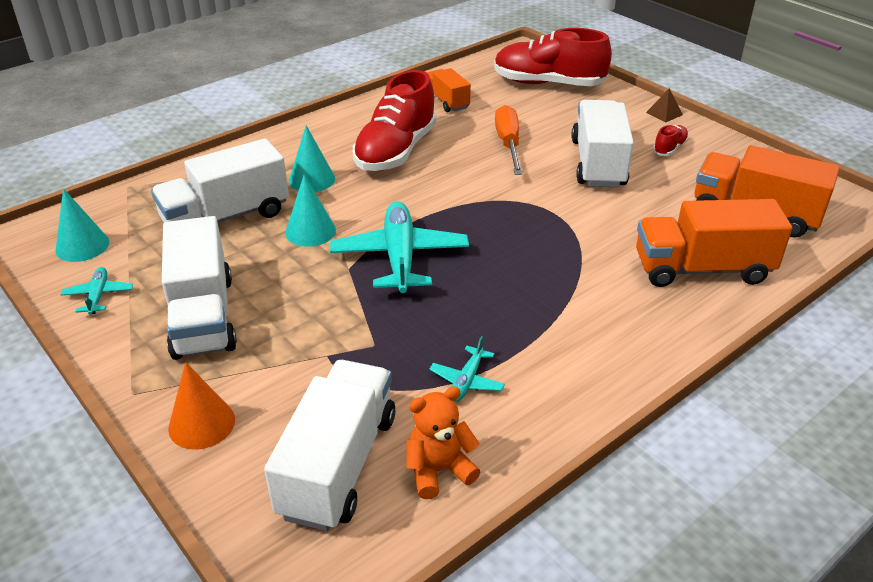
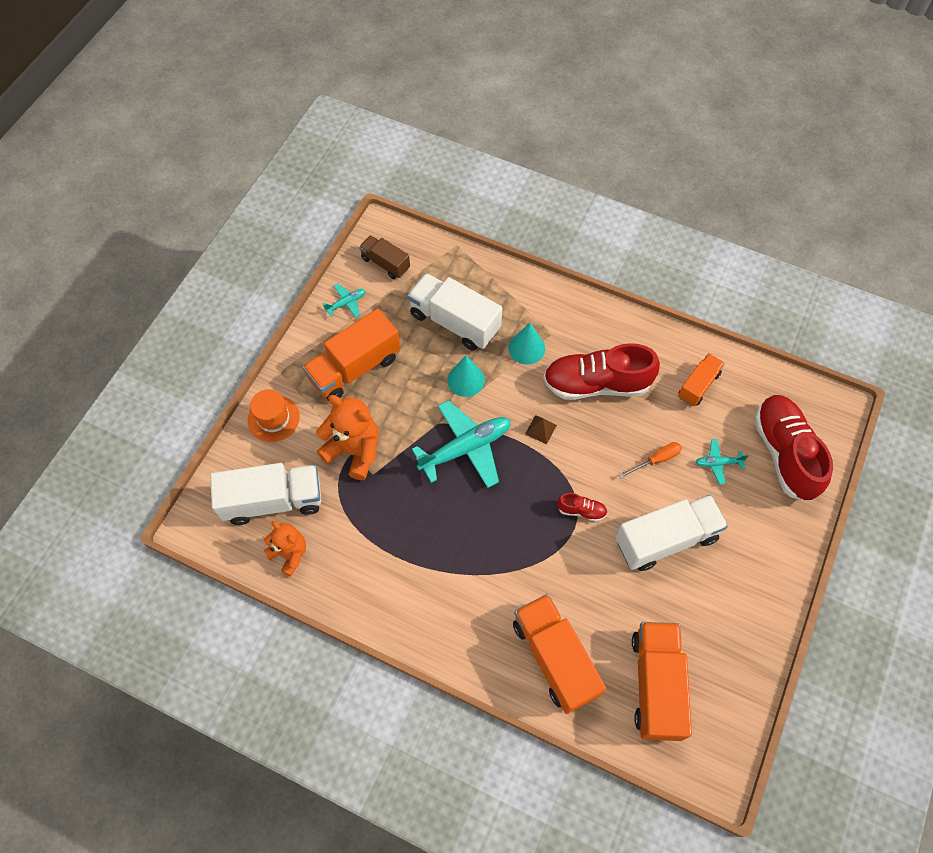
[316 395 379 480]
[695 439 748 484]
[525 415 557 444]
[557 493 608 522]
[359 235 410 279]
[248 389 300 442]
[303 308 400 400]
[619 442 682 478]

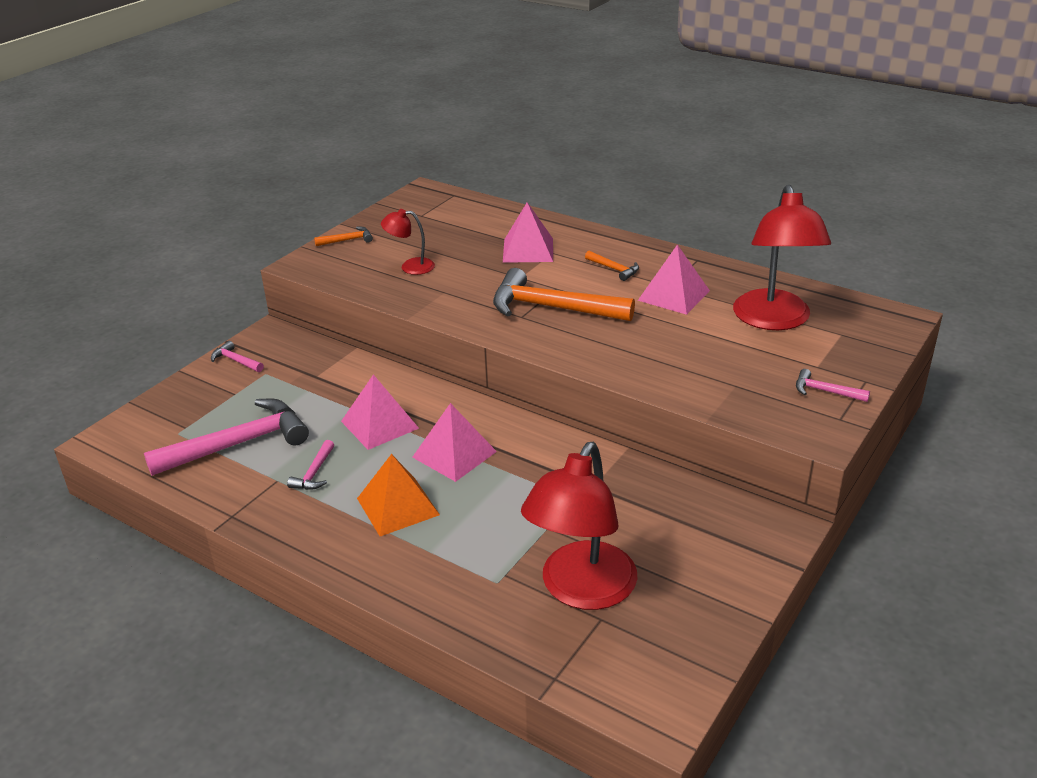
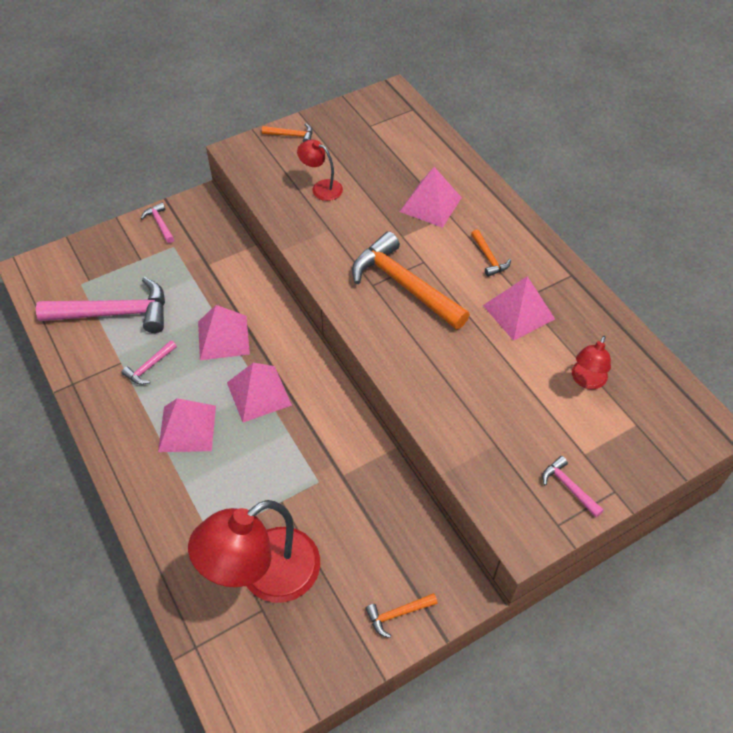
[365 593 438 638]
[158 398 216 452]
[572 336 611 389]

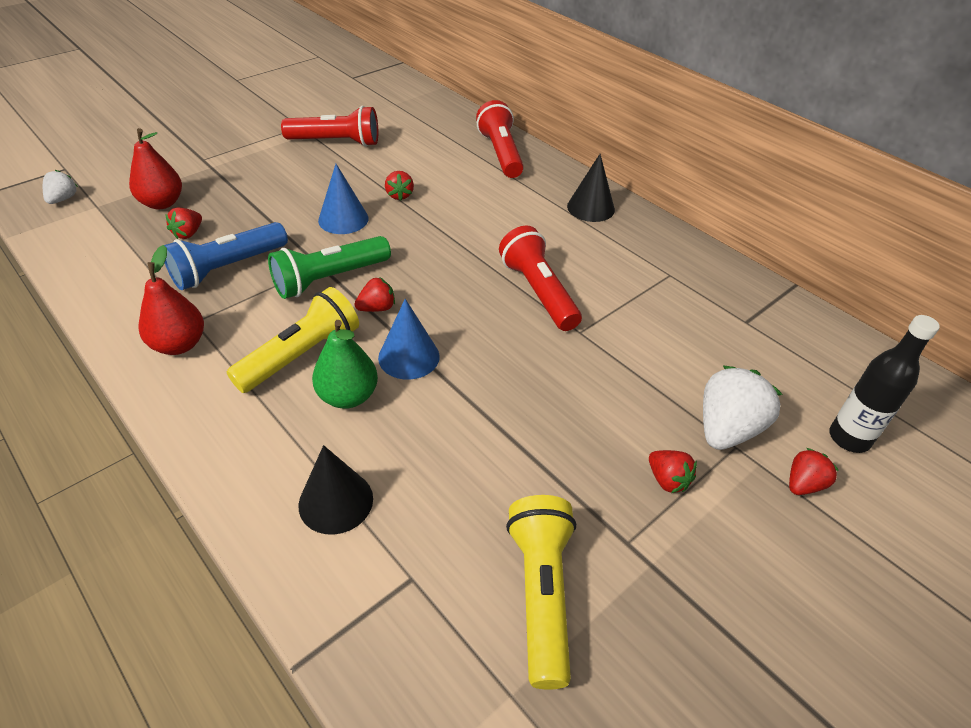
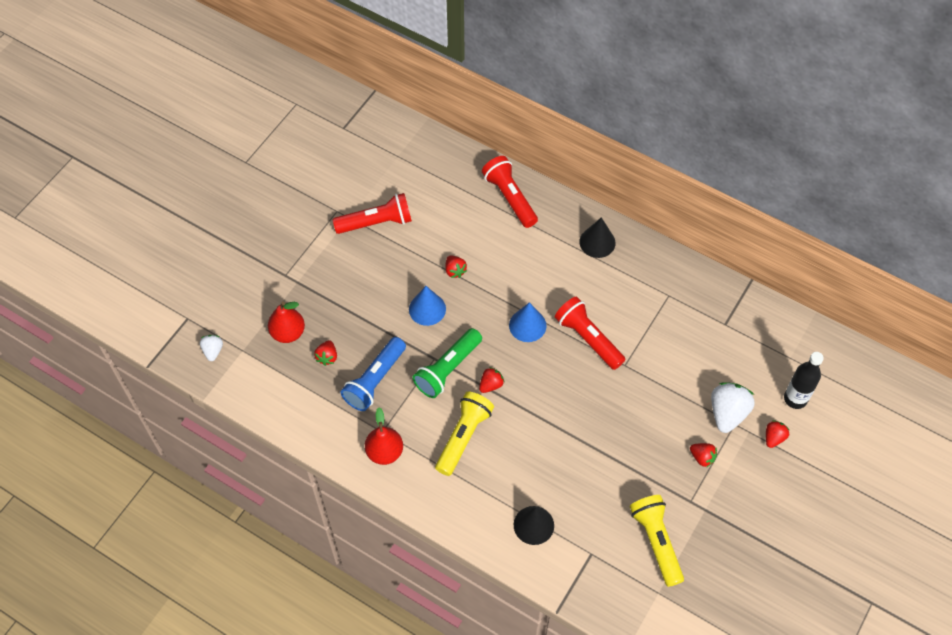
[312 320 378 409] (first image)
[509 302 547 342]

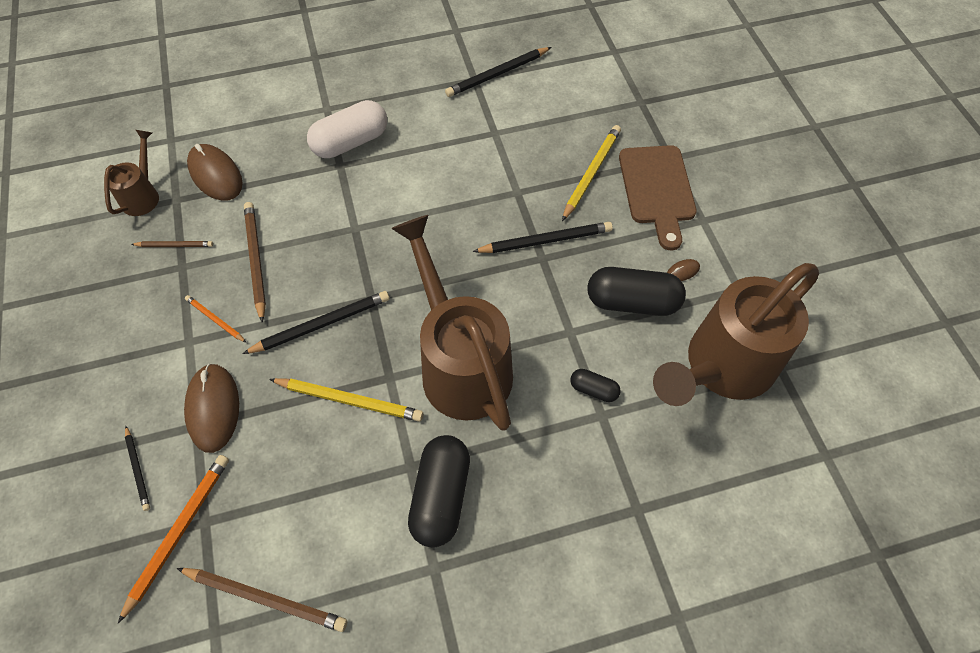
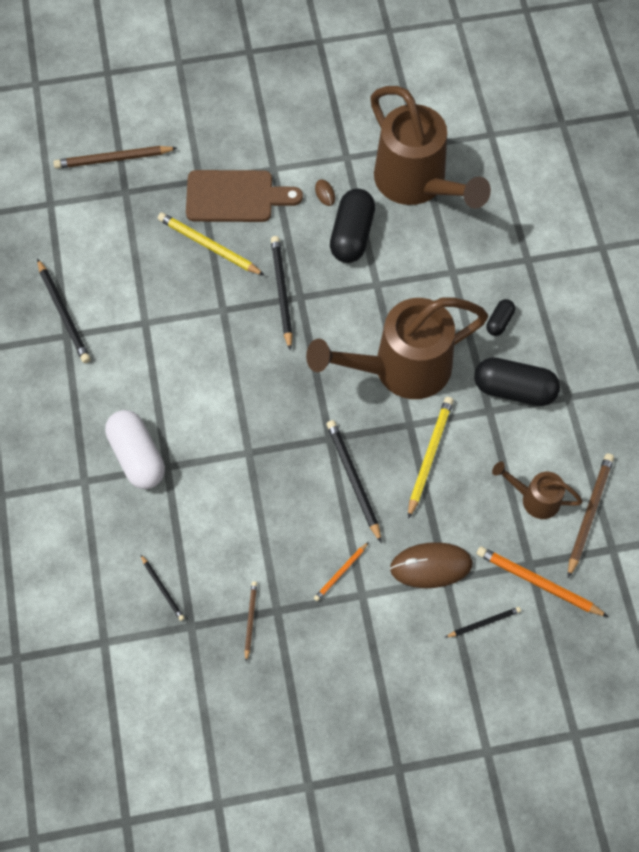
[492 461 583 519]
[53 146 177 169]
[486 299 515 336]
[140 554 185 621]

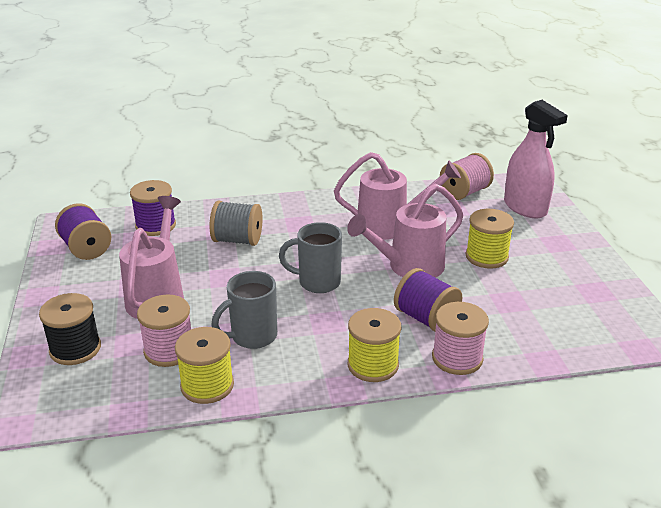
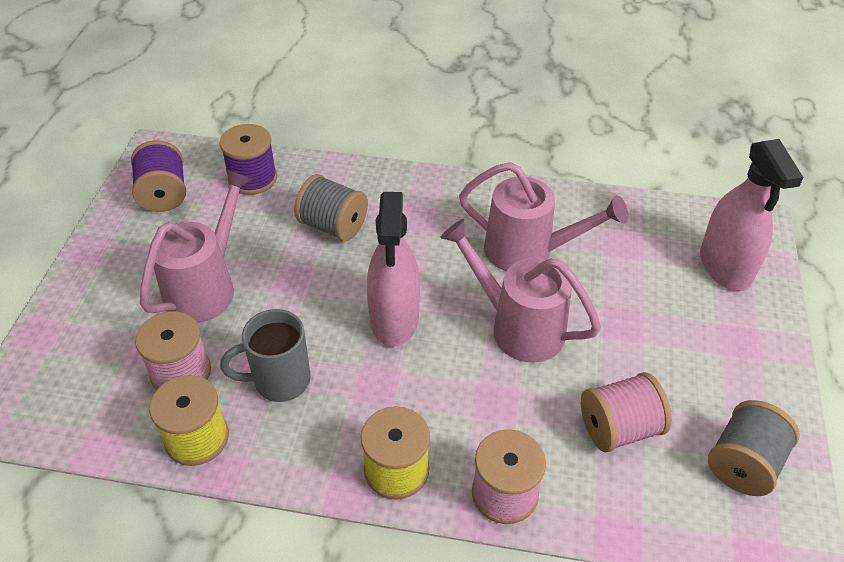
[39 293 101 365] (first image)
[394 268 462 331] (first image)
[466 209 514 269] (first image)
[708 400 800 496]
[581 372 672 452]
[367 192 420 347]
[440 219 601 363]

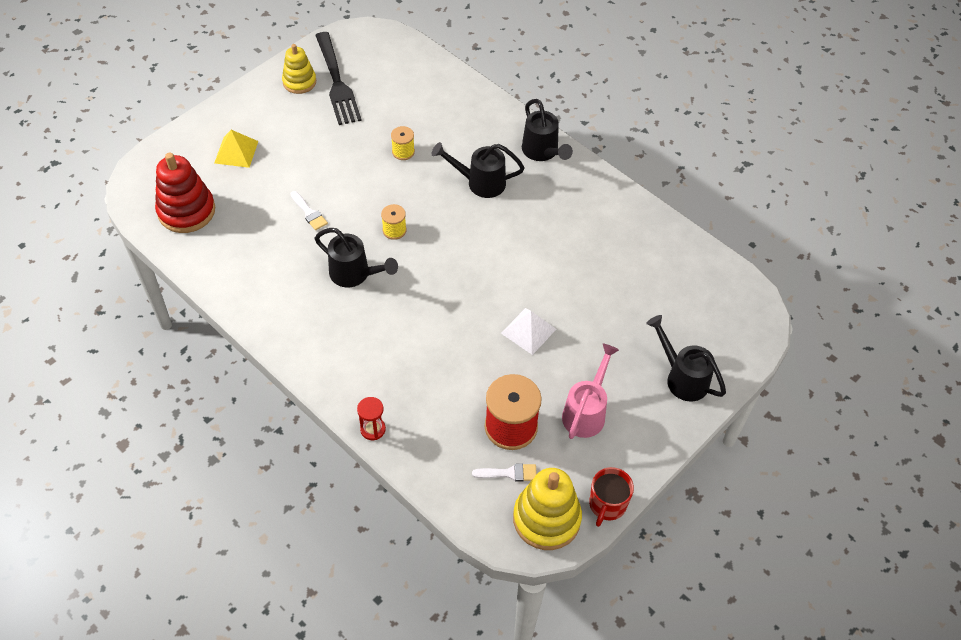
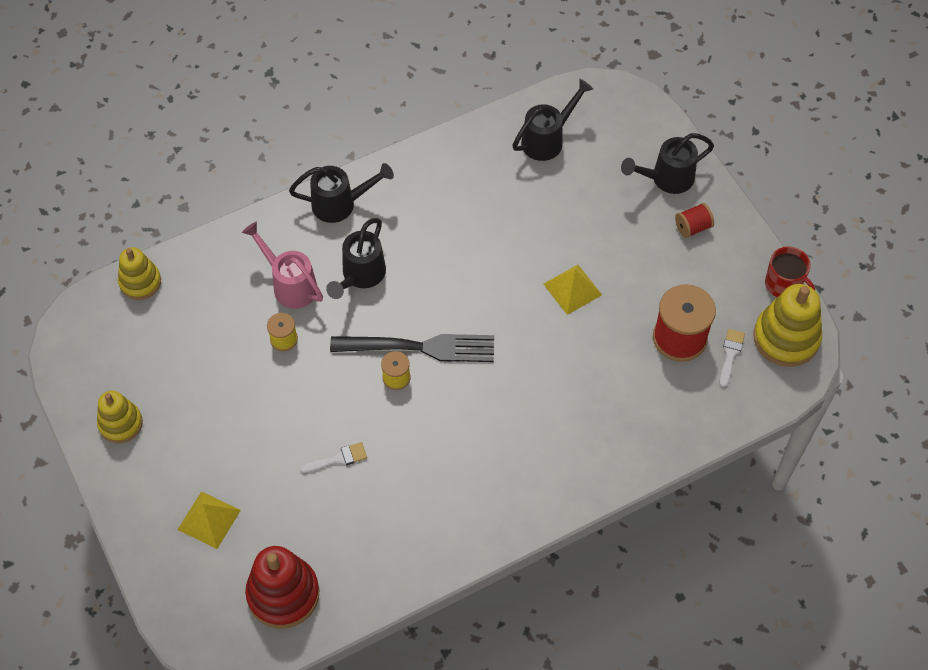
[357 397 386 440] (first image)
[118 247 161 300]
[675 203 714 238]
[330 334 494 362]
[512 79 593 161]
[242 222 323 309]
[544 265 602 315]

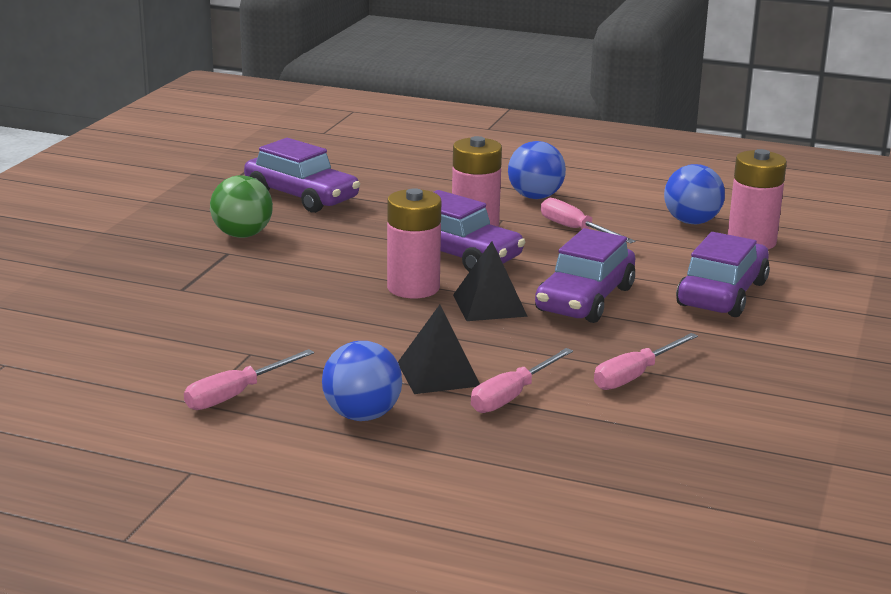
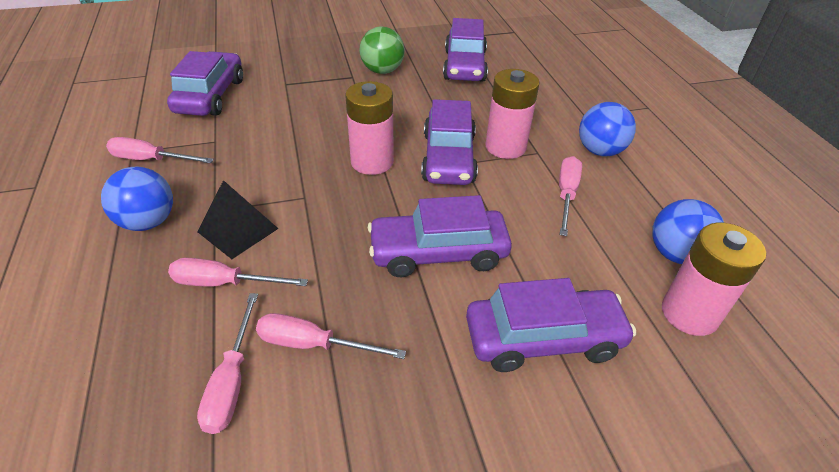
[453 241 528 321] (first image)
[167 51 243 116]
[197 293 258 434]

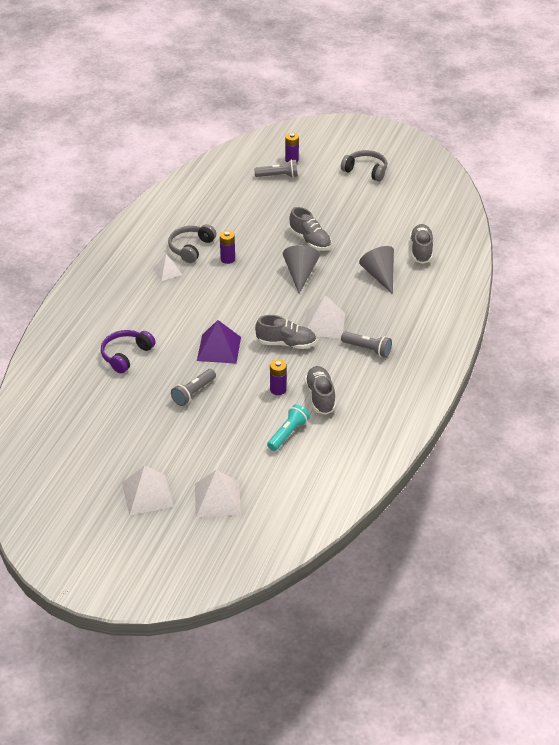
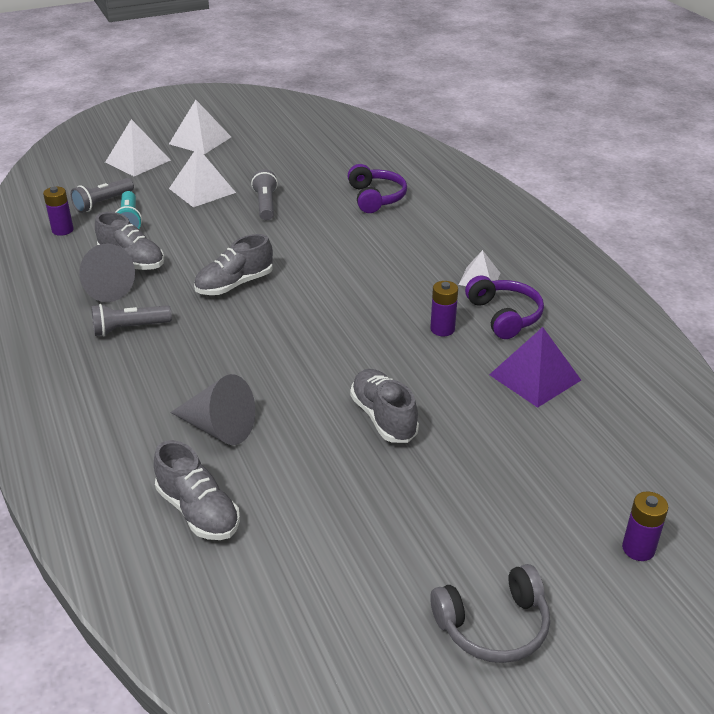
[489 327 581 408]
[70 178 134 213]
[43 187 74 236]
[79 243 135 302]
[169 147 236 207]
[465 275 544 339]
[350 369 419 443]

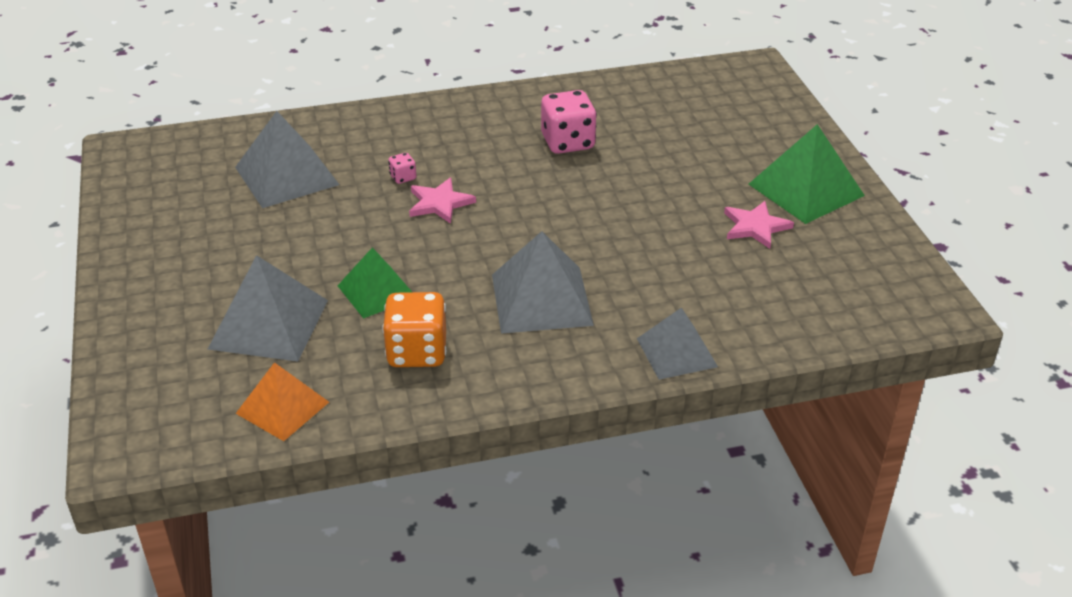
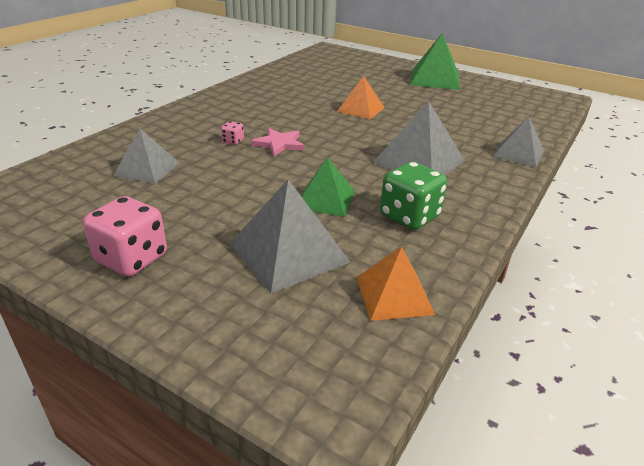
[724 201 794 249] (first image)
[337 76 385 119]
[83 196 167 277]
[380 162 447 230]
[113 129 180 184]

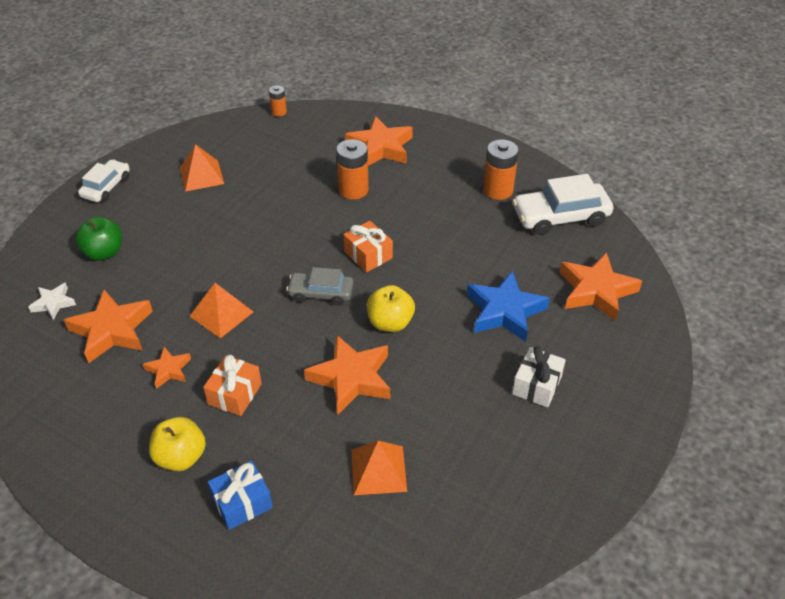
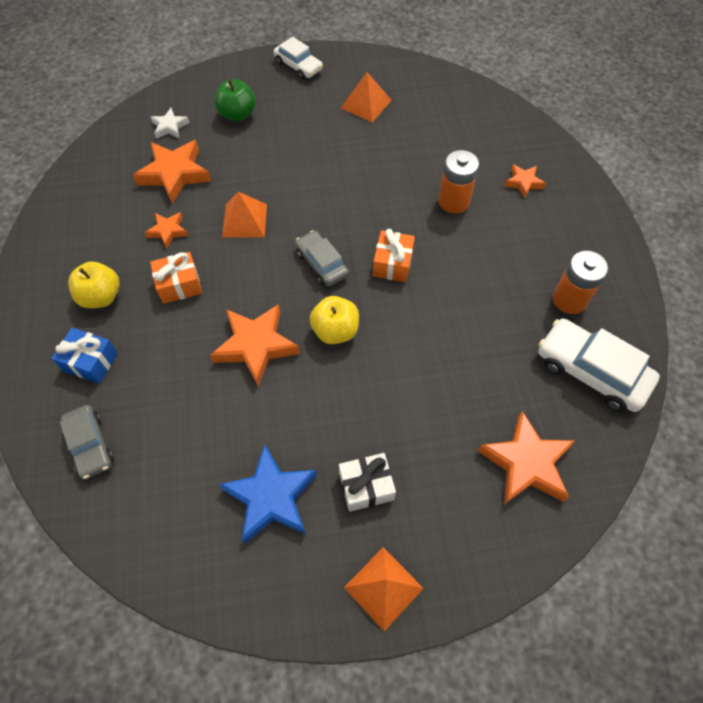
[269 85 287 117] (first image)
[60 405 114 479]
[344 547 424 632]
[219 444 317 544]
[273 37 323 79]
[504 164 546 198]

